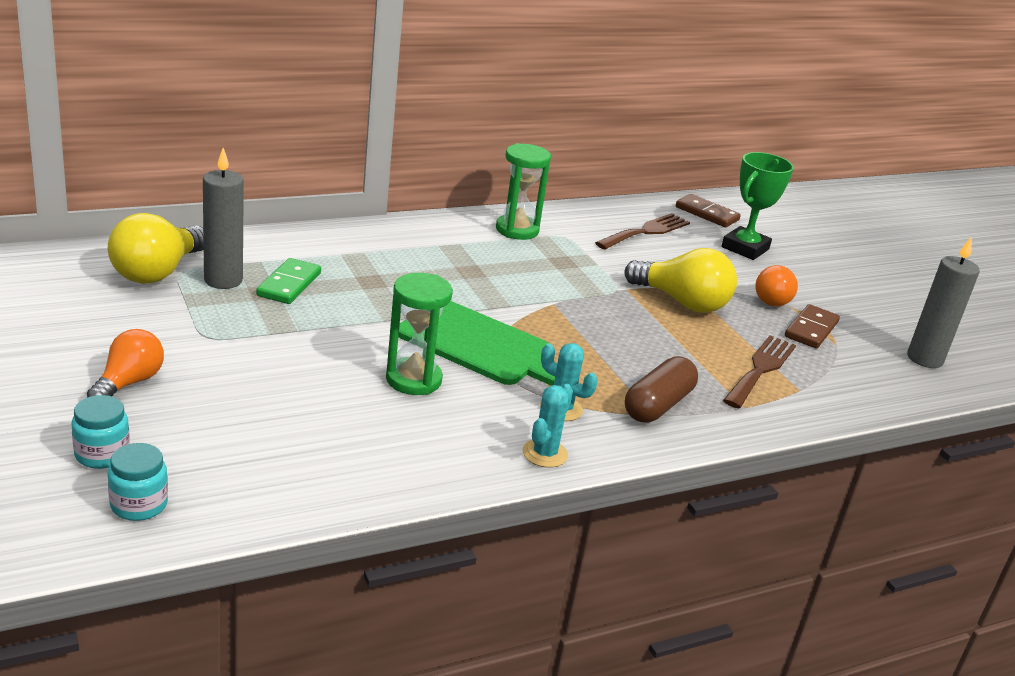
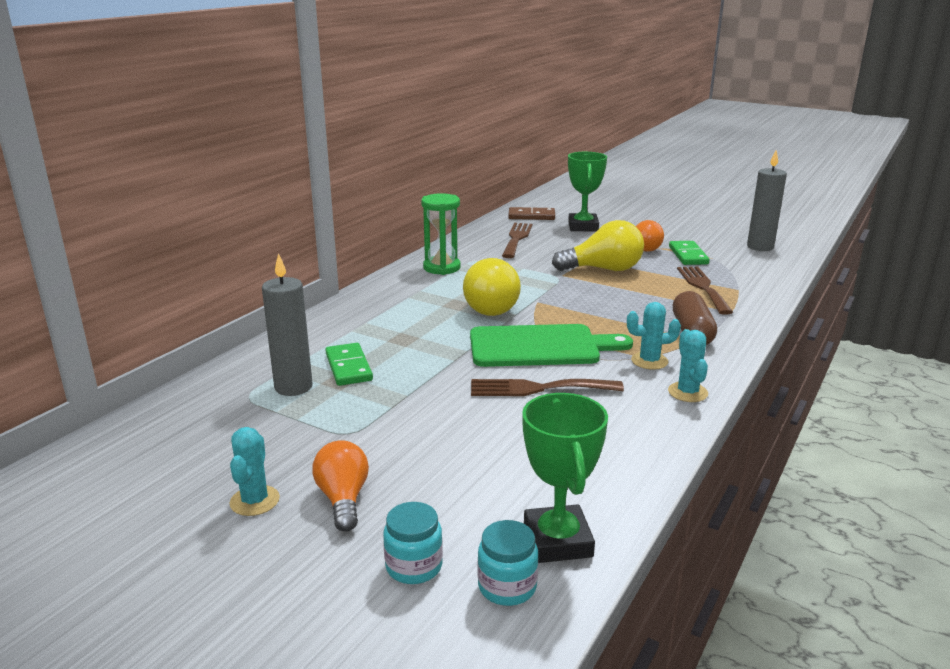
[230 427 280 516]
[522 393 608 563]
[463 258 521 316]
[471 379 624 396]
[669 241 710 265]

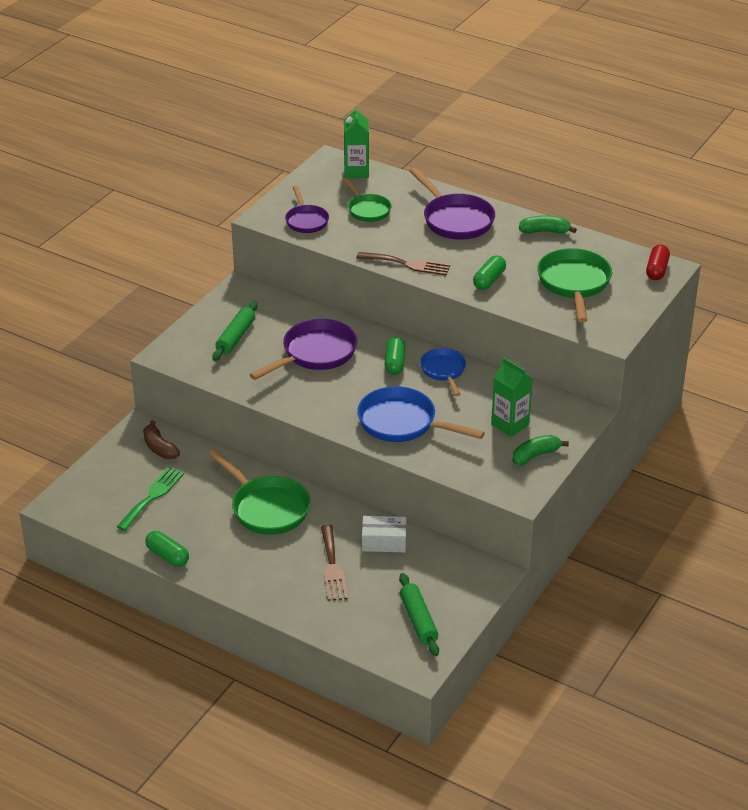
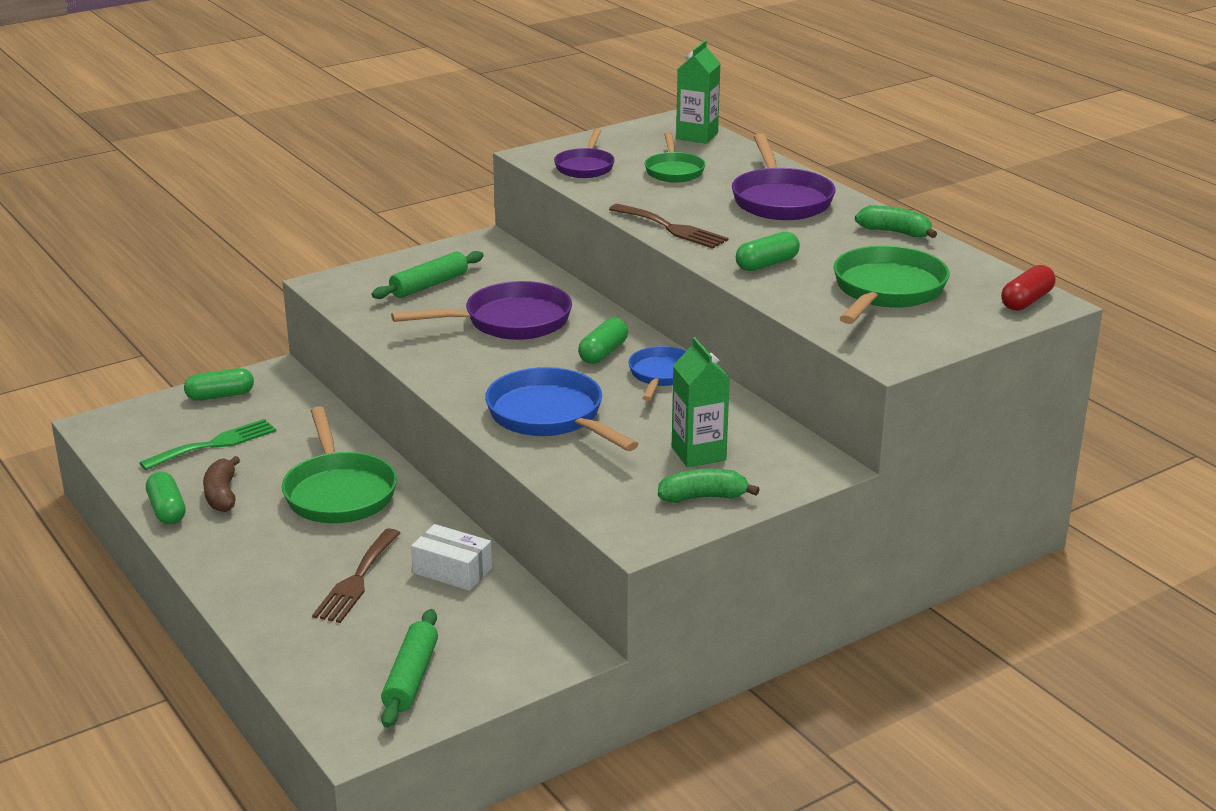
[184 368 254 401]
[203 456 240 512]

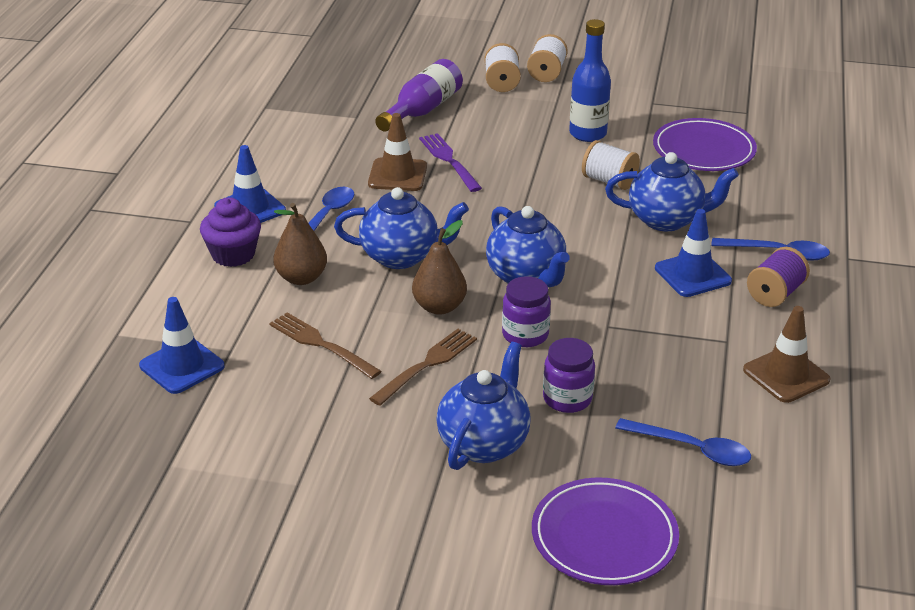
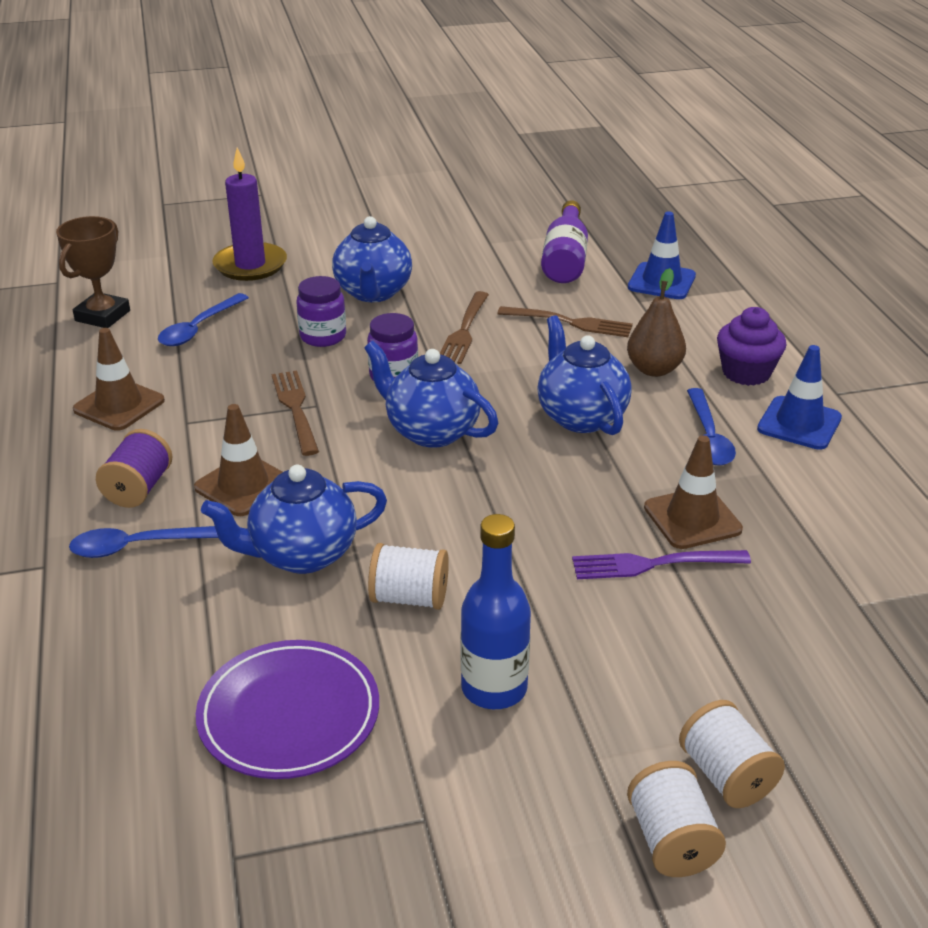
[412 220 467 315] (first image)
[56 216 130 328]
[272 371 319 456]
[541 200 588 283]
[212 147 287 281]
[194 404 283 516]
[537 315 632 435]
[572 550 751 579]
[158 293 249 346]

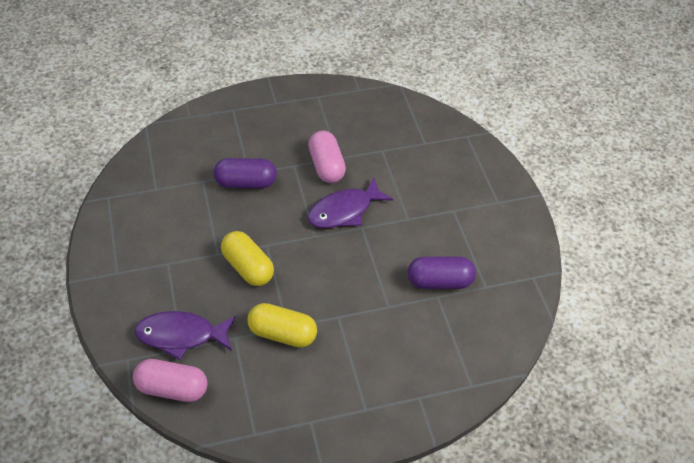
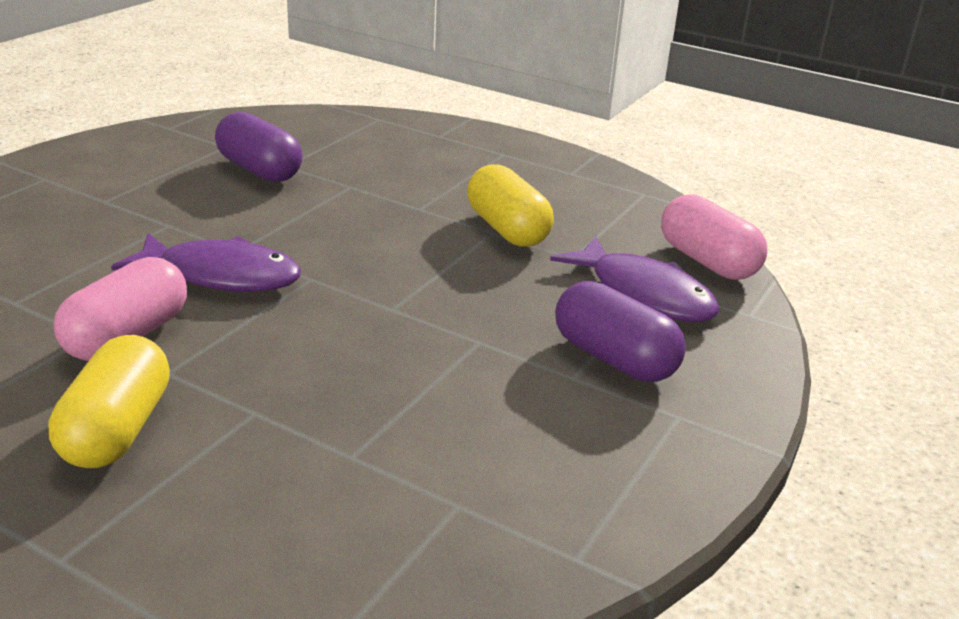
[555 281 686 382]
[48 335 170 468]

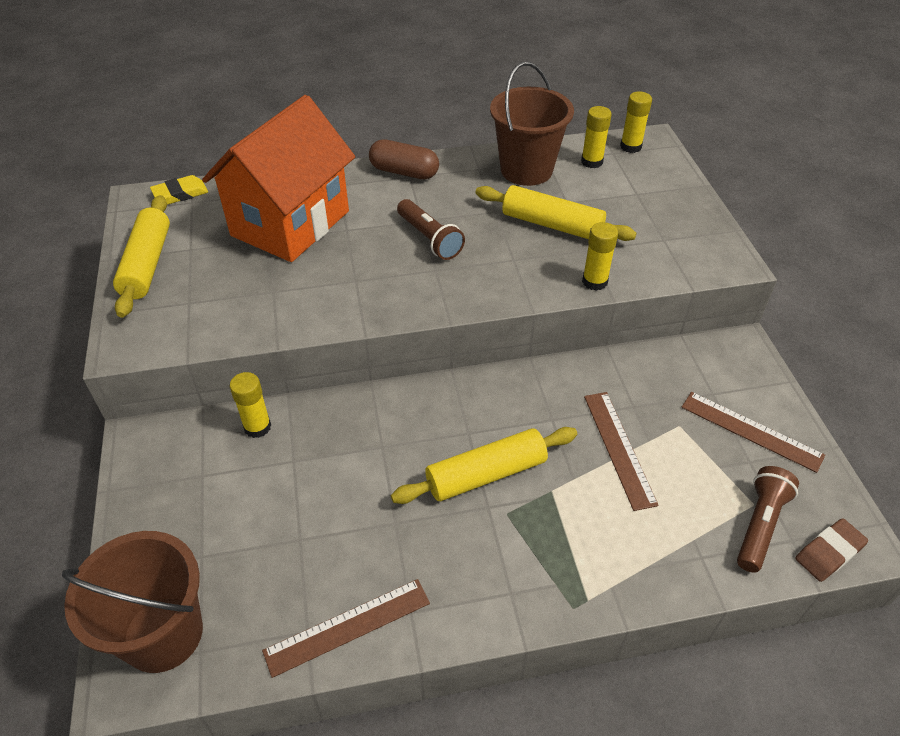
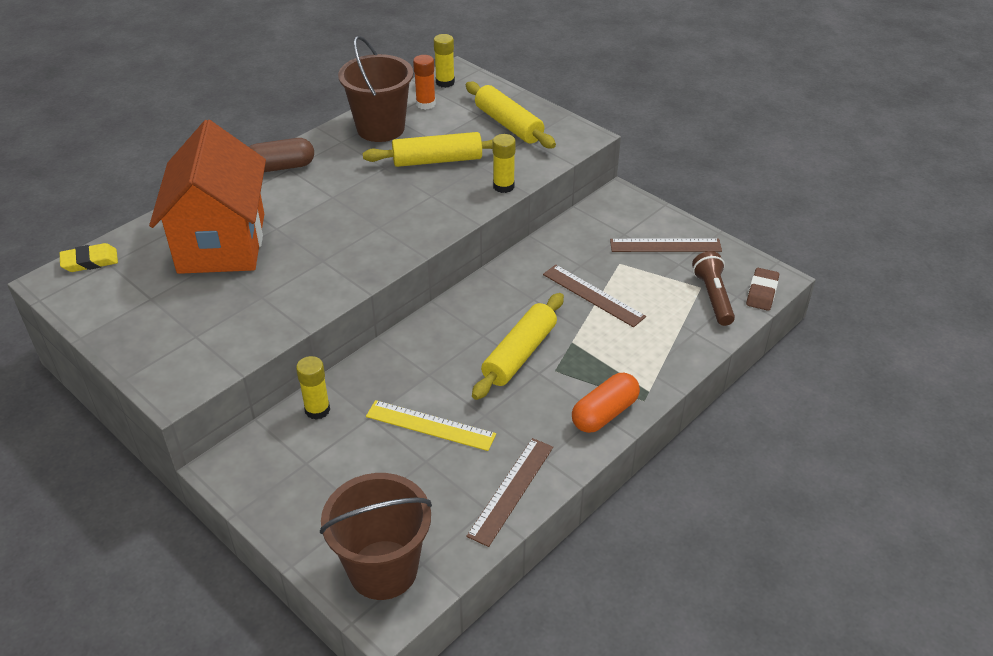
[397 199 465 260] (first image)
[366 400 496 451]
[572 373 640 433]
[466 82 556 148]
[413 55 436 110]
[60 243 118 272]

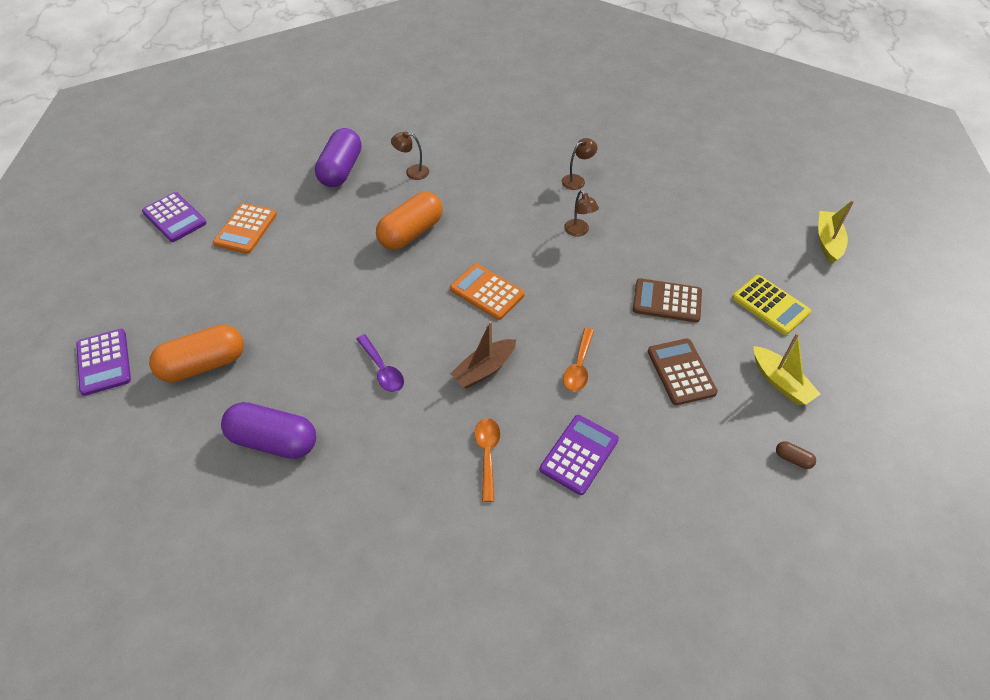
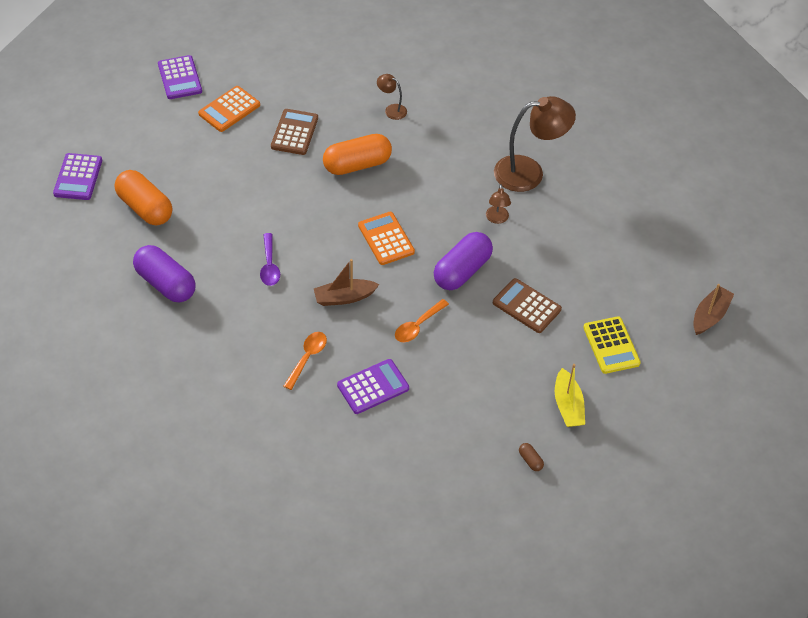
[433 232 493 290]
[271 109 318 155]
[693 284 734 335]
[115 170 172 225]
[494 96 576 192]

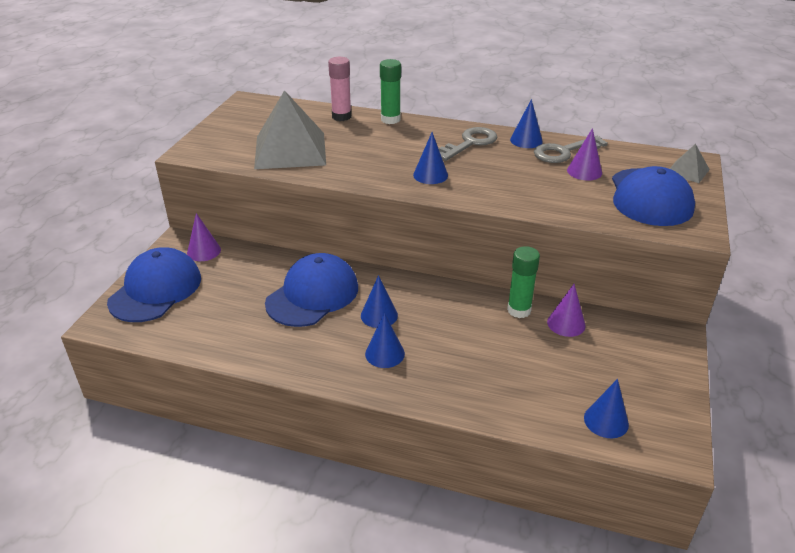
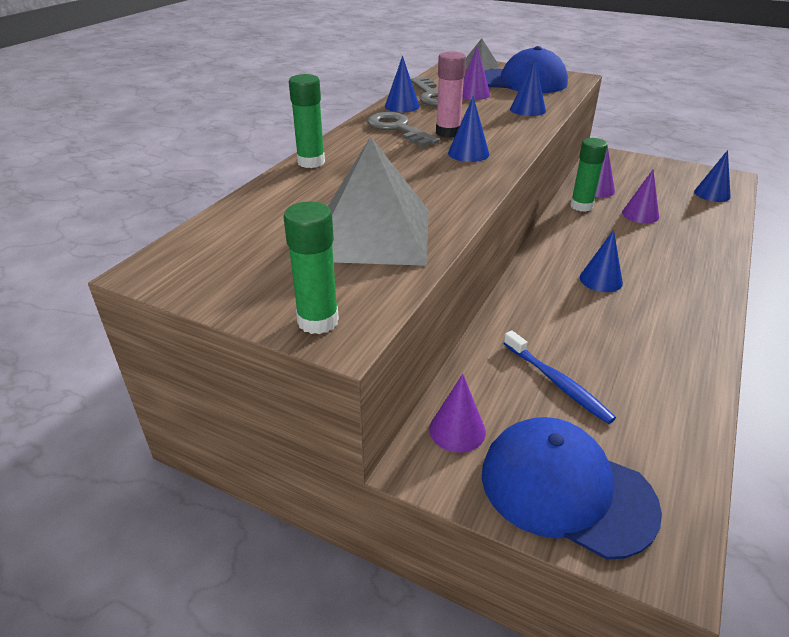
[265 253 358 327] (first image)
[284 201 339 334]
[504 330 616 424]
[622 169 659 224]
[436 51 466 138]
[510 59 546 116]

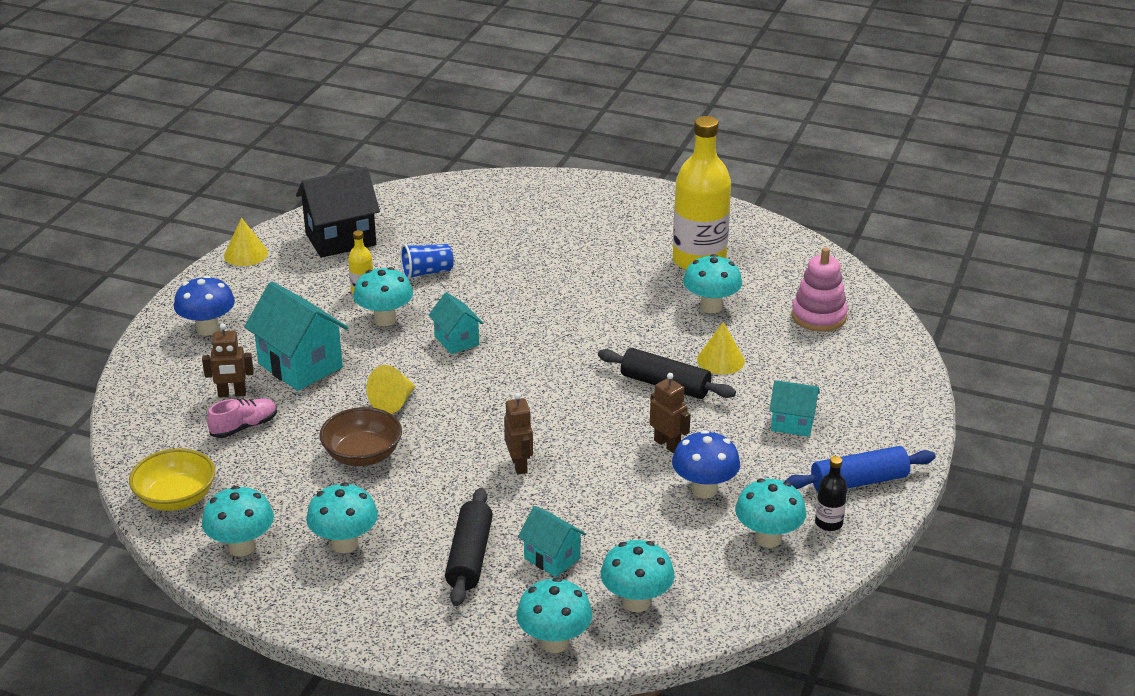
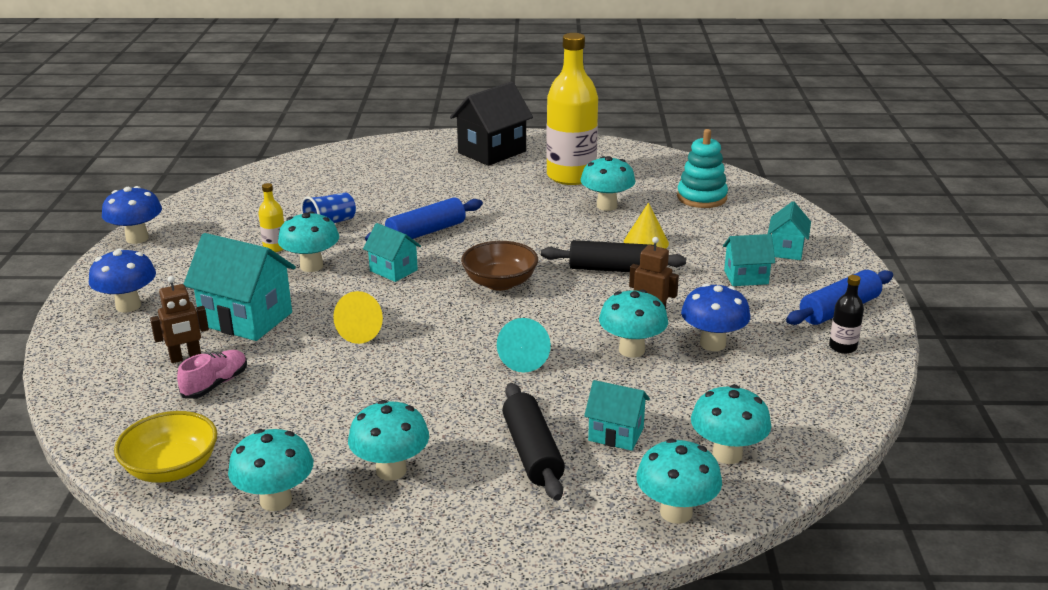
[365 197 483 241]
[768 201 811 260]
[450 81 533 166]
[461 241 538 291]
[599 289 668 358]
[102 186 162 244]
[497 318 551 373]
[677 129 728 208]

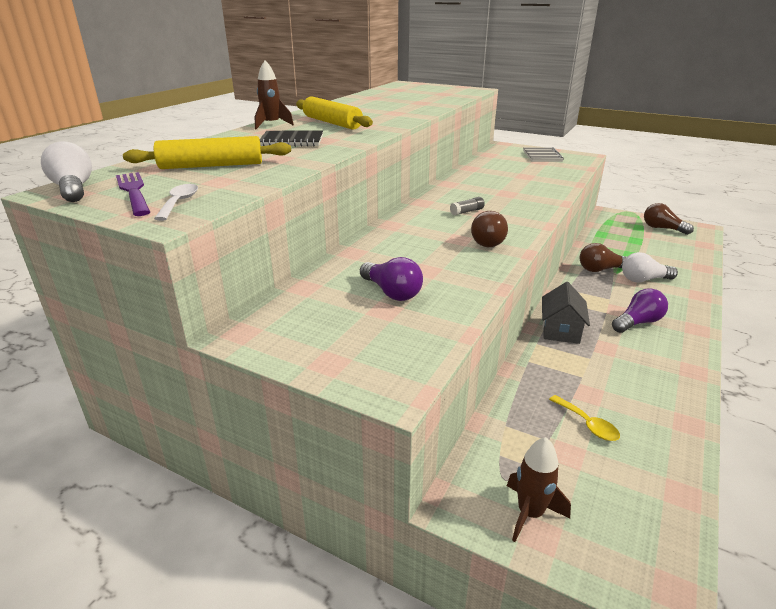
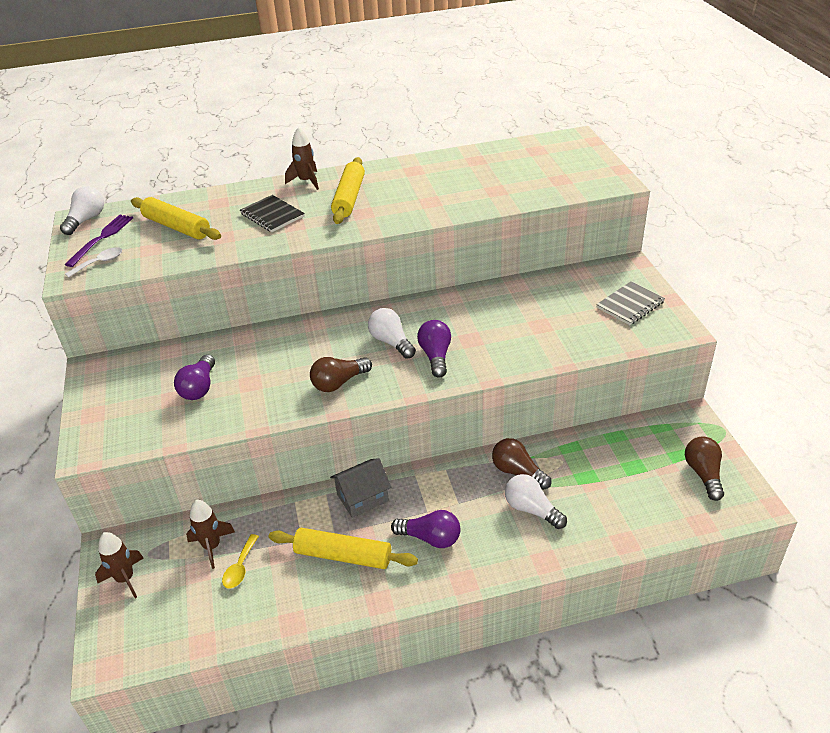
[186 500 235 569]
[269 528 418 569]
[417 320 451 378]
[368 308 416 359]

